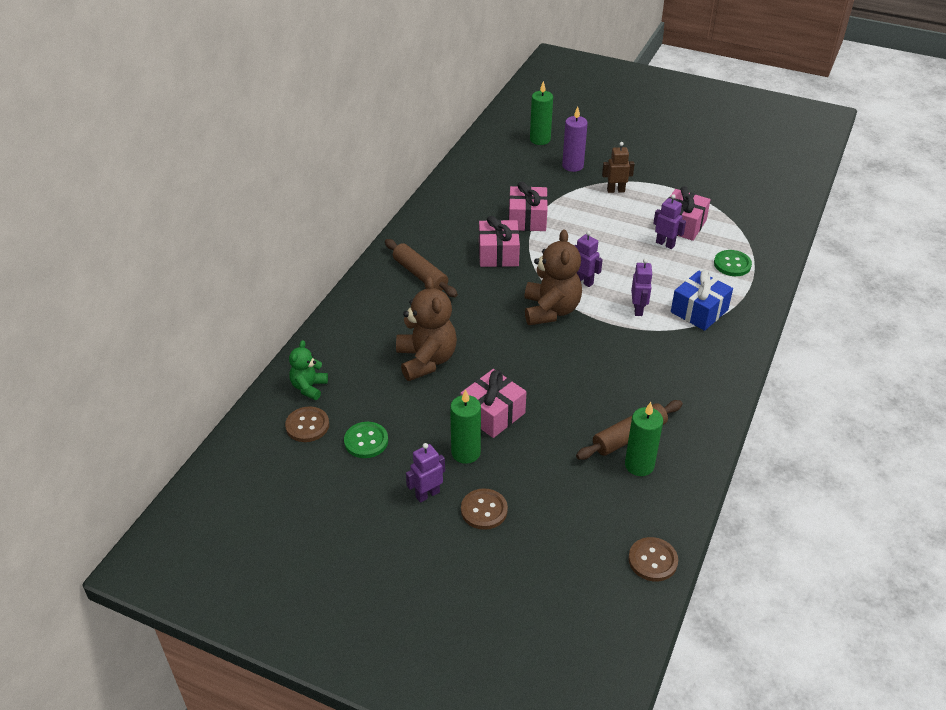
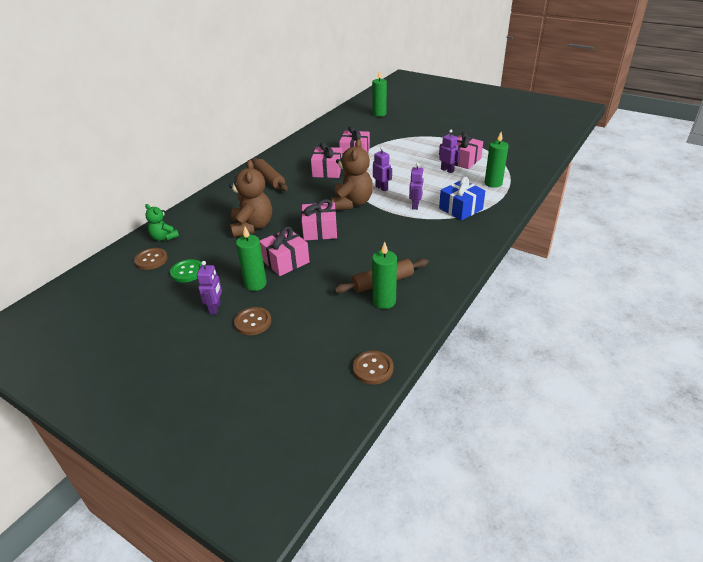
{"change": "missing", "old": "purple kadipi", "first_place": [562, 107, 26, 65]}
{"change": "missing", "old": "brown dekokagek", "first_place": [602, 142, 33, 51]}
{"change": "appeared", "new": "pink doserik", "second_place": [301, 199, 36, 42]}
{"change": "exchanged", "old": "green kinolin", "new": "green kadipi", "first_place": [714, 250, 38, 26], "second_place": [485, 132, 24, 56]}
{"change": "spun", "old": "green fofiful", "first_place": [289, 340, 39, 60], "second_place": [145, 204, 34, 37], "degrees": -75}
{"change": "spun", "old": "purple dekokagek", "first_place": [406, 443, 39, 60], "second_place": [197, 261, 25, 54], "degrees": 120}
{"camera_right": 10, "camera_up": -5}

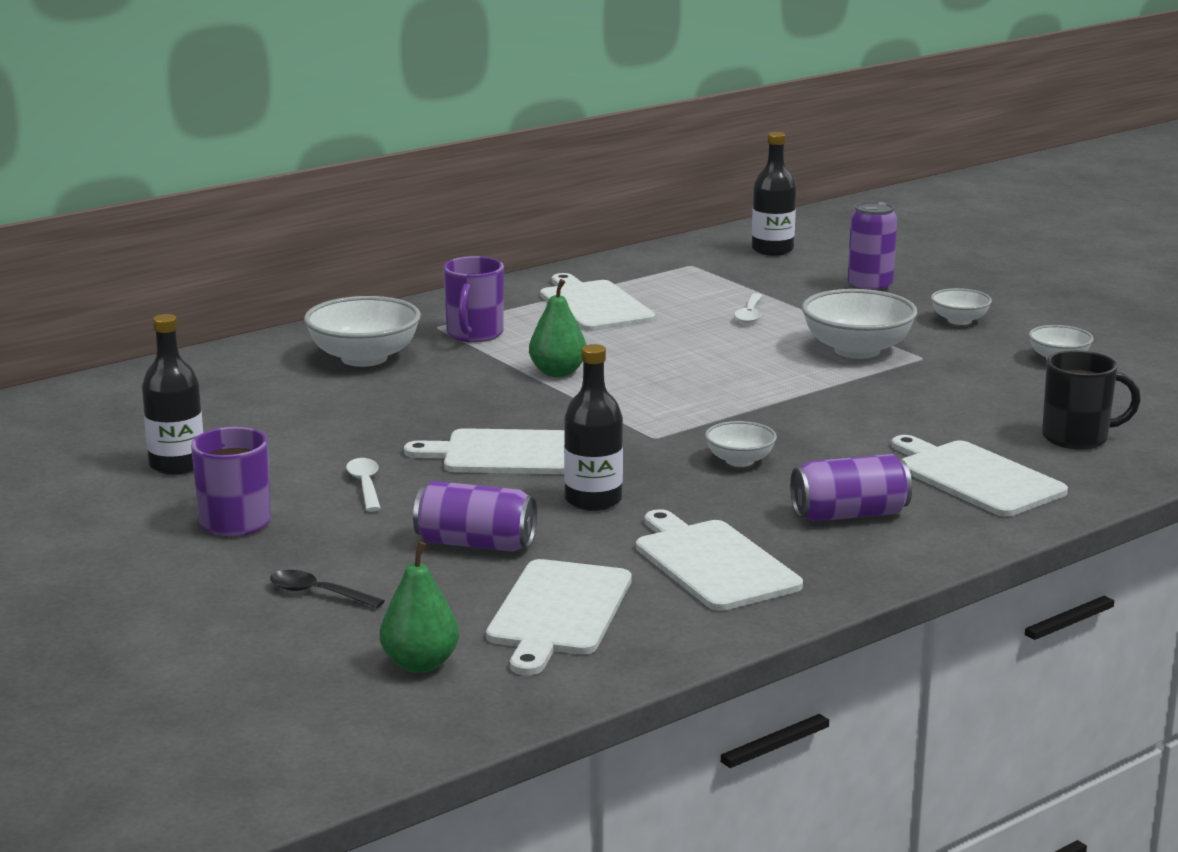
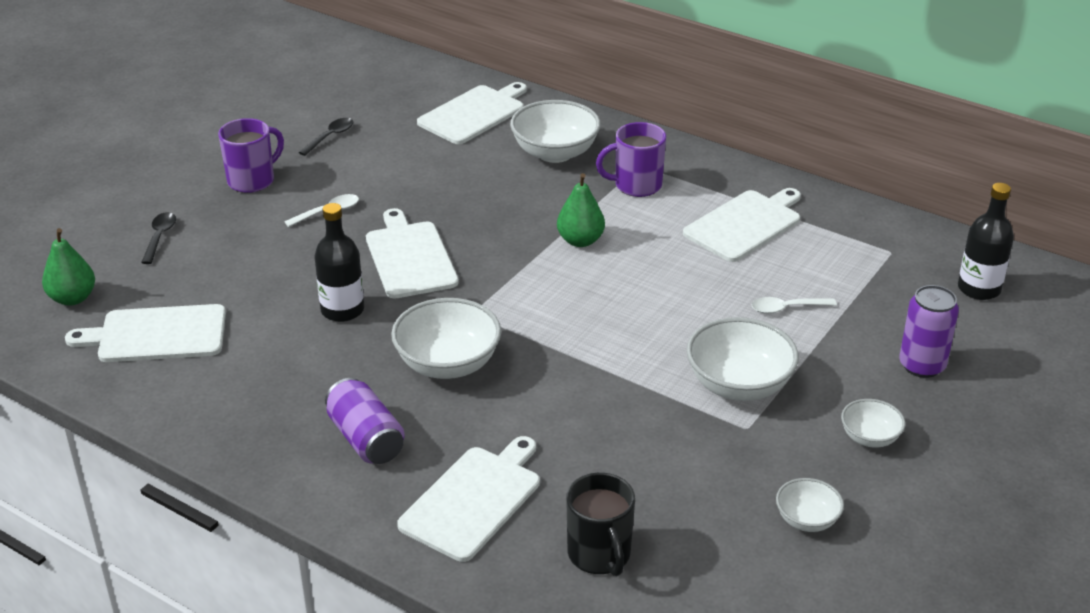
{"change": "missing", "old": "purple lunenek", "first_place": [413, 481, 124, 71]}
{"change": "relocated", "old": "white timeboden", "first_place": [636, 509, 167, 102], "second_place": [417, 82, 110, 62]}
{"change": "exchanged", "old": "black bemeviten", "new": "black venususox", "first_place": [142, 314, 61, 161], "second_place": [298, 118, 55, 38]}
{"change": "size", "old": "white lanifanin", "first_place": [705, 421, 72, 46], "second_place": [391, 298, 110, 81], "factor": 1.82}
{"camera_right": 70, "camera_up": 15}

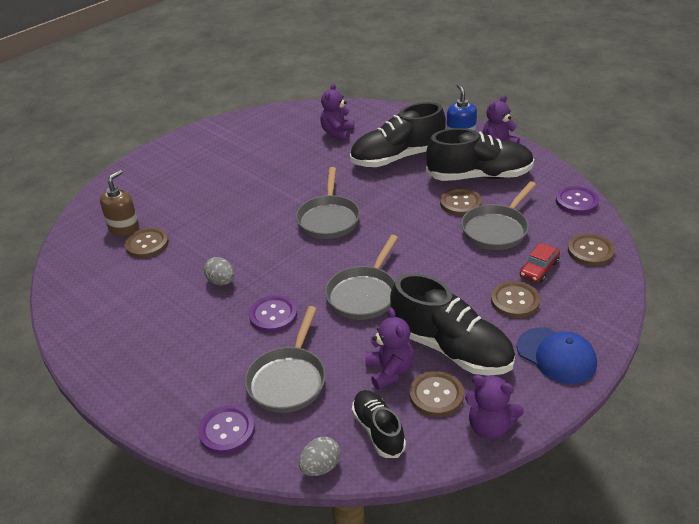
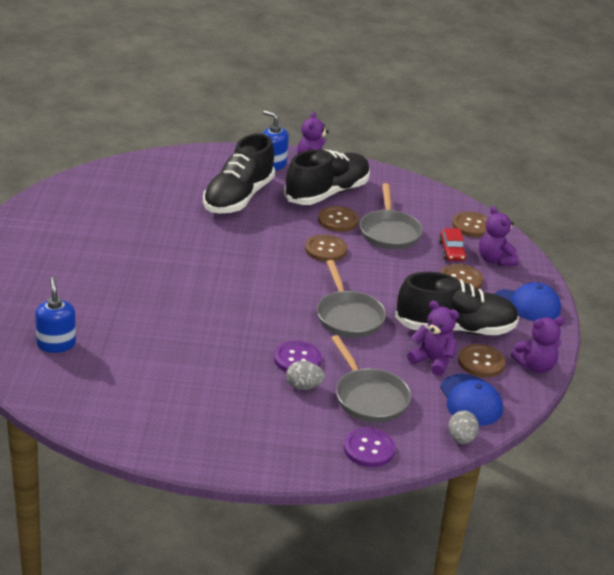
{"change": "missing", "old": "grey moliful", "first_place": [296, 167, 64, 72]}
{"change": "missing", "old": "purple kinolin", "first_place": [556, 186, 43, 28]}
{"change": "relocated", "old": "brown kinolin", "first_place": [125, 228, 44, 30], "second_place": [305, 234, 42, 28]}
{"change": "relocated", "old": "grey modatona", "first_place": [204, 257, 30, 28], "second_place": [286, 361, 39, 29]}
{"change": "relocated", "old": "purple fofiful", "first_place": [320, 83, 34, 58], "second_place": [479, 206, 40, 60]}
{"change": "exchanged", "old": "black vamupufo", "new": "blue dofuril", "first_place": [352, 390, 54, 68], "second_place": [440, 374, 63, 52]}
{"change": "colour", "old": "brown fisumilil", "new": "blue fisumilil", "first_place": [100, 170, 39, 66], "second_place": [35, 277, 41, 76]}
{"camera_right": -45, "camera_up": -5}

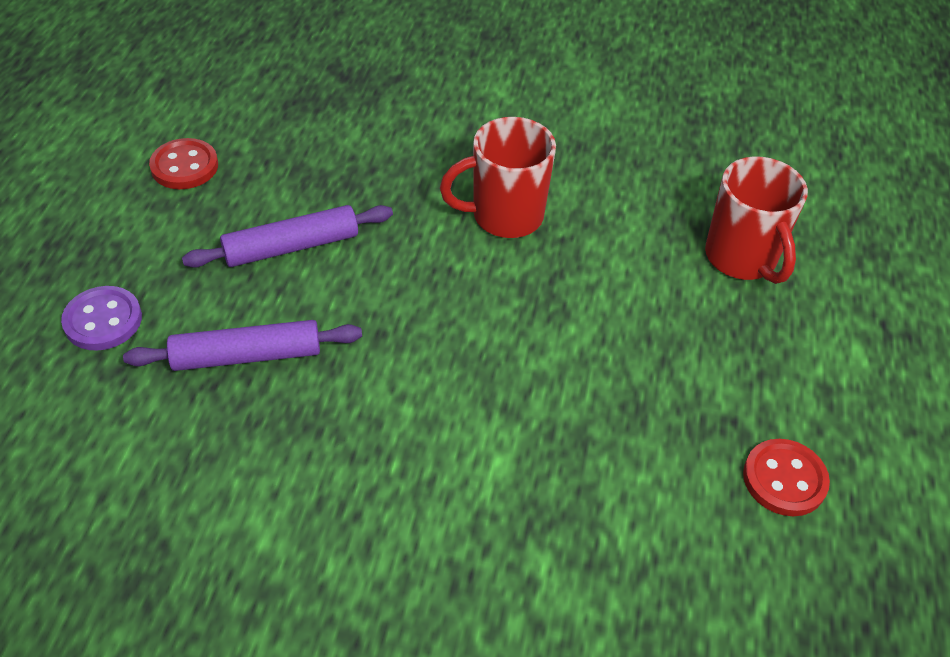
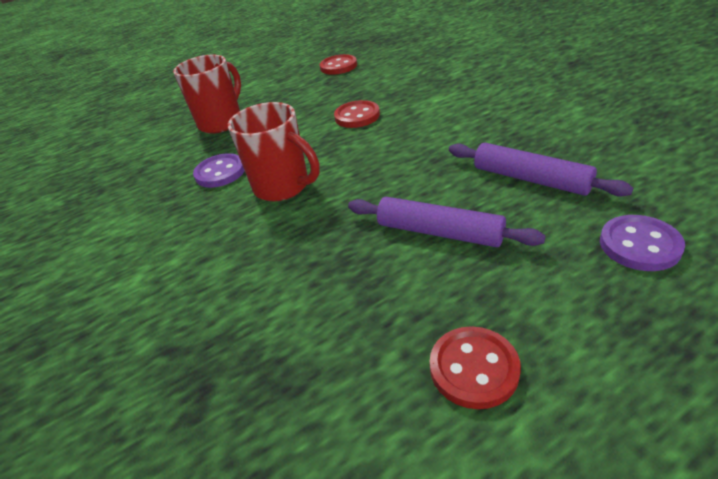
{"change": "appeared", "new": "purple kinolin", "second_place": [193, 153, 52, 35]}
{"change": "appeared", "new": "red kinolin", "second_place": [334, 100, 46, 28]}
{"camera_right": -125, "camera_up": -10}

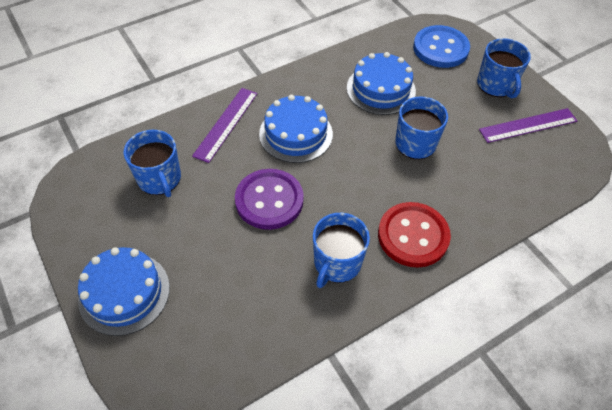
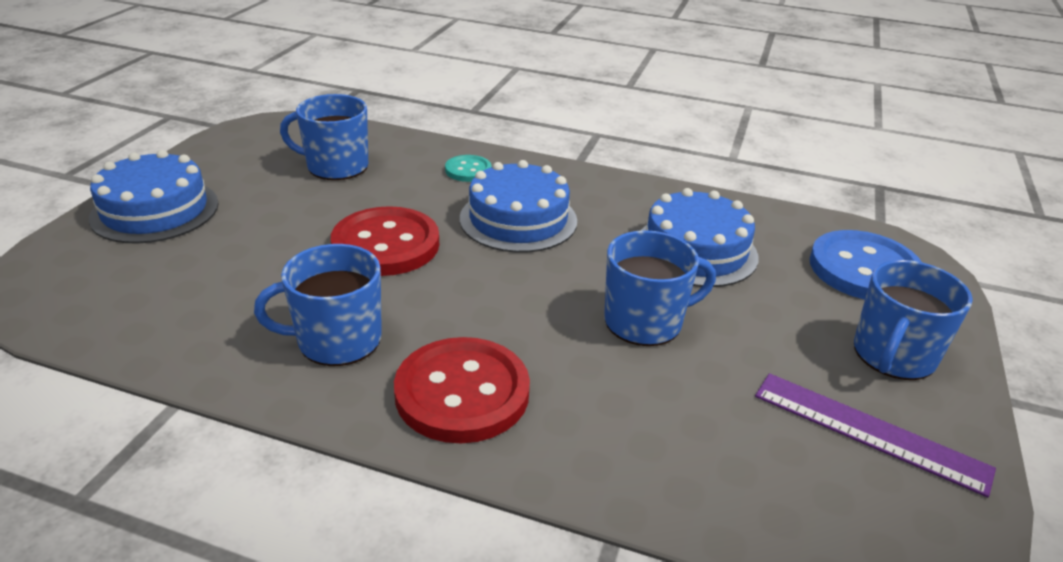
{"change": "exchanged", "old": "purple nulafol", "new": "turquoise kinolin", "first_place": [192, 88, 65, 75], "second_place": [445, 155, 47, 27]}
{"change": "colour", "old": "purple kinolin", "new": "red kinolin", "first_place": [235, 169, 69, 61], "second_place": [331, 206, 108, 70]}
{"change": "spun", "old": "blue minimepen", "first_place": [123, 130, 58, 67], "second_place": [280, 94, 88, 86], "degrees": 75}
{"camera_right": 50, "camera_up": -20}

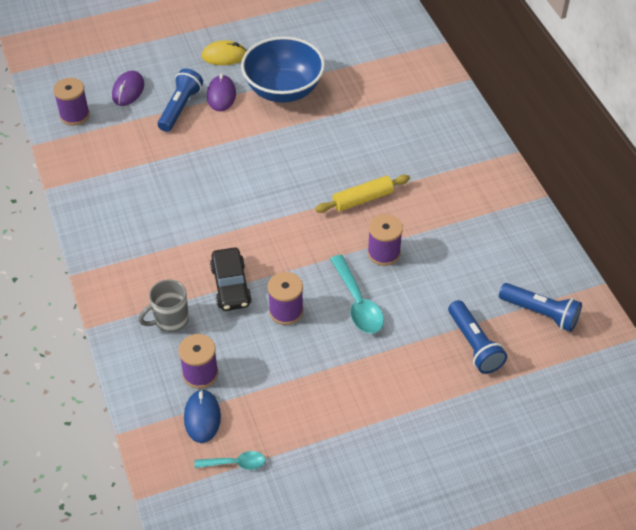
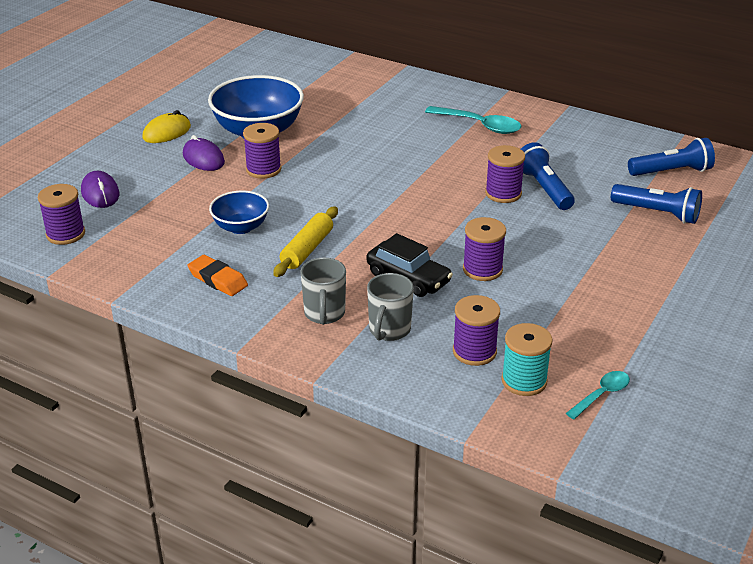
{"change": "appeared", "new": "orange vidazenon", "second_place": [187, 255, 61, 41]}
{"change": "appeared", "new": "blue lanifanin", "second_place": [209, 191, 60, 43]}
{"change": "appeared", "new": "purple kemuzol", "second_place": [243, 123, 38, 56]}
{"change": "appeared", "new": "grey minimepen", "second_place": [300, 258, 46, 67]}
{"change": "relocated", "old": "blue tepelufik", "first_place": [158, 68, 45, 64], "second_place": [521, 142, 54, 68]}
{"change": "relocated", "old": "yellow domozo", "first_place": [315, 175, 95, 38], "second_place": [273, 206, 65, 71]}
{"change": "relocated", "old": "turquoise venususox", "first_place": [330, 255, 54, 79], "second_place": [425, 106, 97, 28]}
{"change": "exchanged", "old": "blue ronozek", "new": "turquoise kemuzol", "first_place": [184, 389, 37, 54], "second_place": [501, 323, 52, 73]}
{"camera_right": -40, "camera_up": -15}

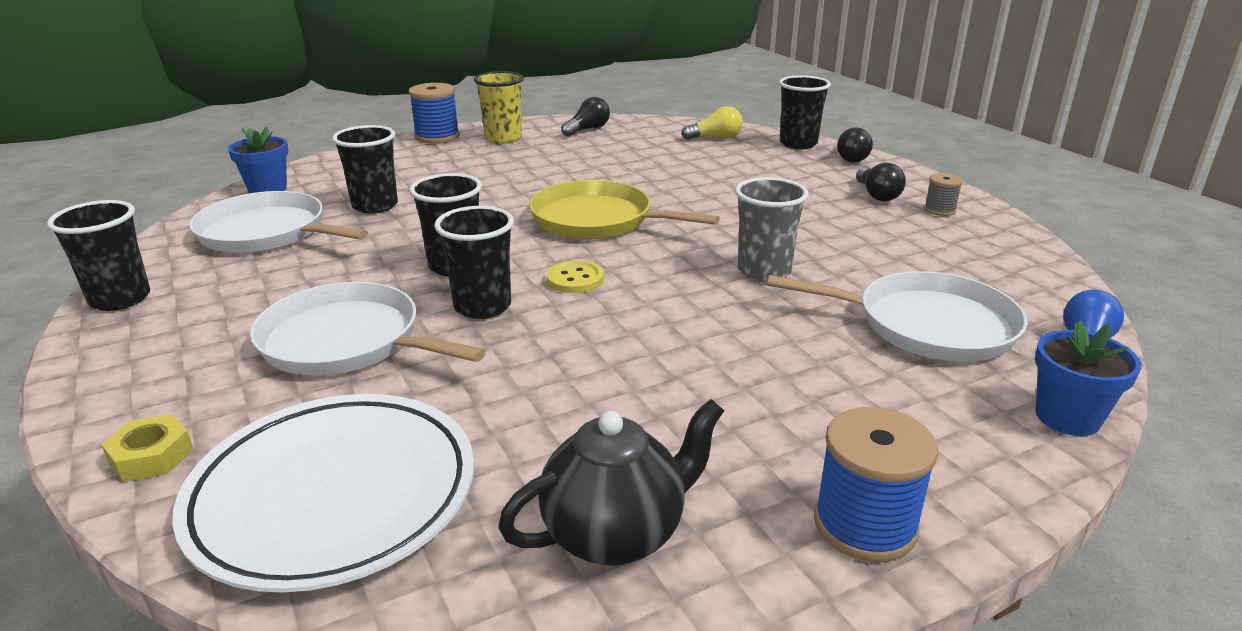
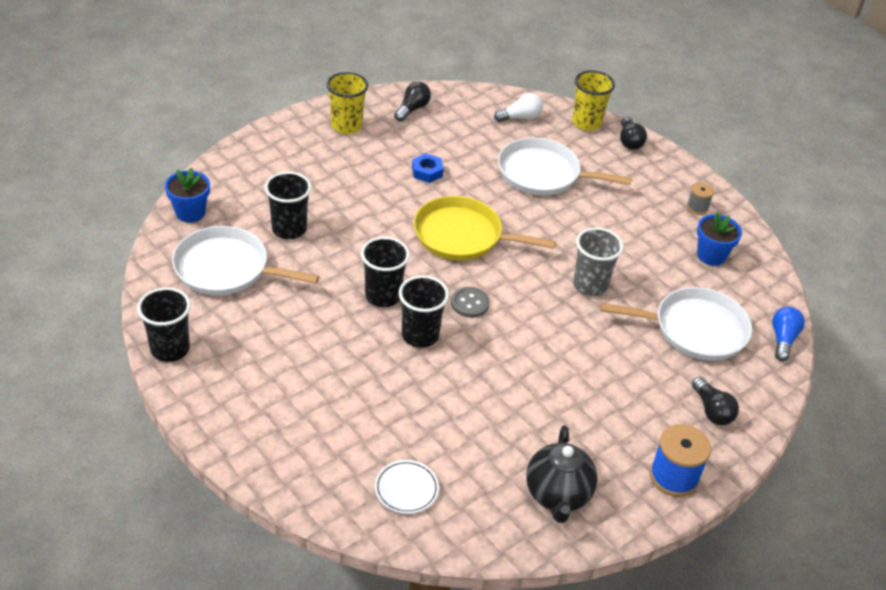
{"change": "missing", "old": "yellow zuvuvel", "first_place": [101, 414, 93, 68]}
{"change": "missing", "old": "blue kemuzol", "first_place": [409, 83, 51, 61]}
{"change": "appeared", "new": "blue zuvuvel", "second_place": [412, 153, 32, 30]}
{"change": "relocated", "old": "white moliful", "first_place": [250, 282, 236, 94], "second_place": [498, 138, 134, 57]}
{"change": "relocated", "old": "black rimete", "first_place": [856, 163, 50, 38], "second_place": [692, 377, 47, 48]}
{"change": "relocated", "old": "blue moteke", "first_place": [1035, 320, 107, 116], "second_place": [697, 212, 45, 54]}
{"change": "colour", "old": "yellow kinolin", "new": "grey kinolin", "first_place": [546, 260, 58, 33], "second_place": [451, 287, 39, 31]}
{"change": "colour", "old": "yellow rimete", "new": "white rimete", "first_place": [681, 106, 62, 34], "second_place": [494, 93, 49, 29]}
{"change": "colour", "old": "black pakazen", "new": "yellow pakazen", "first_place": [779, 75, 52, 74], "second_place": [572, 70, 43, 61]}
{"change": "spun", "old": "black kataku", "first_place": [498, 399, 226, 167], "second_place": [526, 425, 72, 98], "degrees": 135}
{"change": "size", "old": "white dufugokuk", "first_place": [172, 394, 302, 199], "second_place": [375, 460, 64, 54], "factor": 0.43}
{"camera_right": -15, "camera_up": 15}

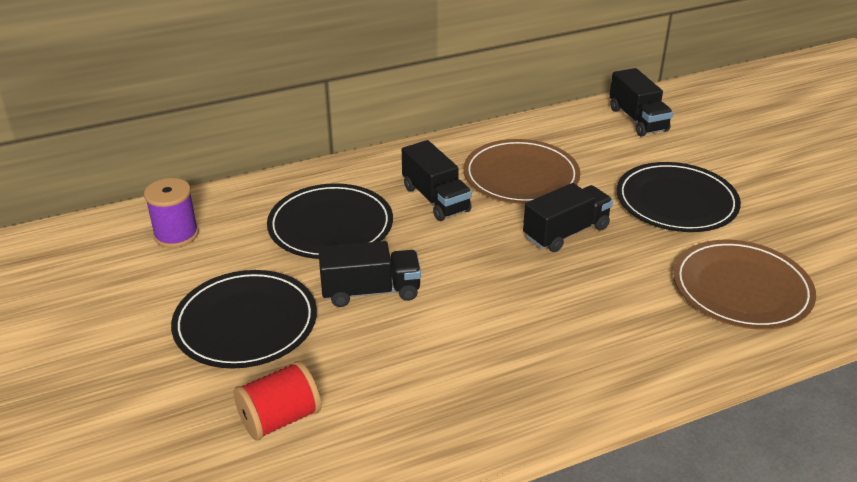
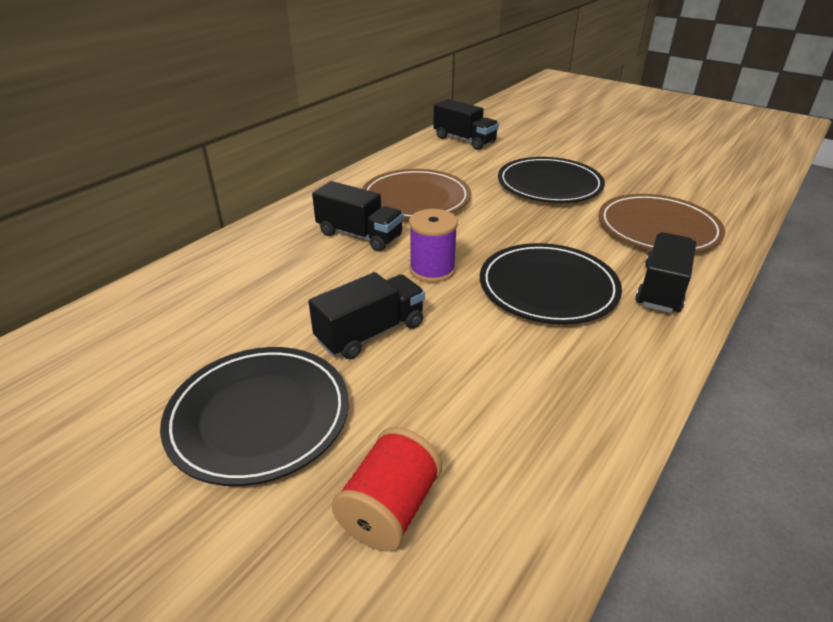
{"change": "relocated", "old": "purple kemuzol", "first_place": [144, 178, 55, 70], "second_place": [409, 209, 49, 74]}
{"change": "relocated", "old": "black dufugokuk", "first_place": [267, 183, 126, 76], "second_place": [480, 243, 142, 81]}
{"change": "relocated", "old": "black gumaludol", "first_place": [523, 183, 90, 69], "second_place": [636, 232, 60, 81]}
{"camera_right": -30, "camera_up": 0}

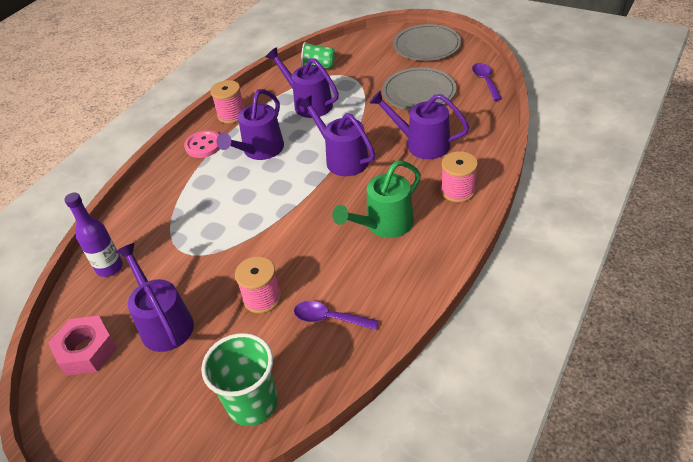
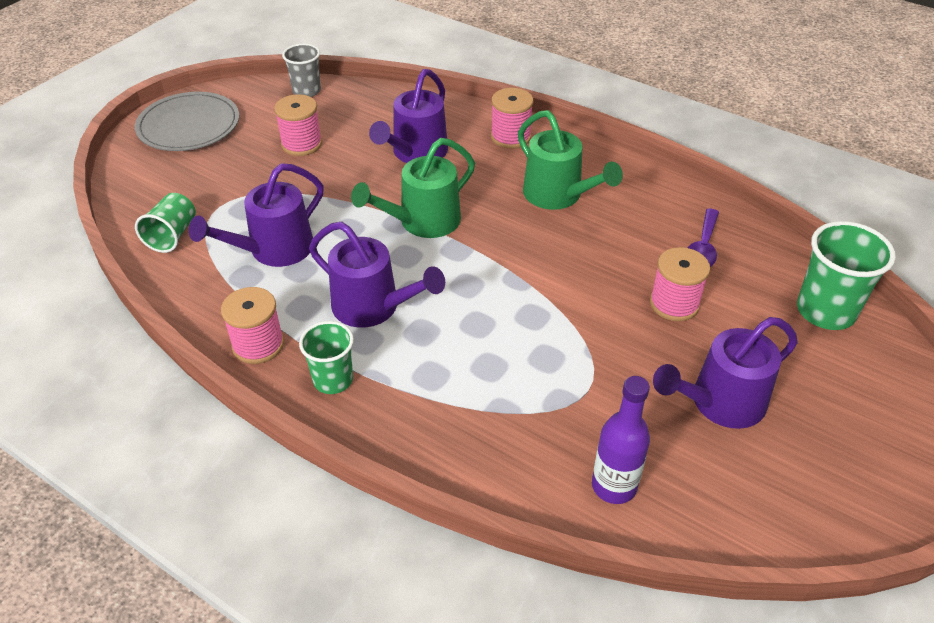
{"change": "missing", "old": "pink zuvuvel", "first_place": [48, 316, 69, 60]}
{"change": "exchanged", "old": "pink kinolin", "new": "green pakazen", "first_place": [184, 130, 36, 28], "second_place": [299, 321, 55, 73]}
{"change": "exchanged", "old": "grey dufugokuk", "new": "pink kemuzol", "first_place": [382, 67, 75, 43], "second_place": [274, 94, 48, 62]}
{"change": "exchanged", "old": "purple venususox", "new": "grey pakazen", "first_place": [472, 63, 30, 38], "second_place": [282, 43, 39, 54]}
{"change": "colour", "old": "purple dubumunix", "new": "green dubumunix", "first_place": [299, 95, 76, 81], "second_place": [351, 138, 124, 100]}
{"camera_right": -90, "camera_up": 0}

